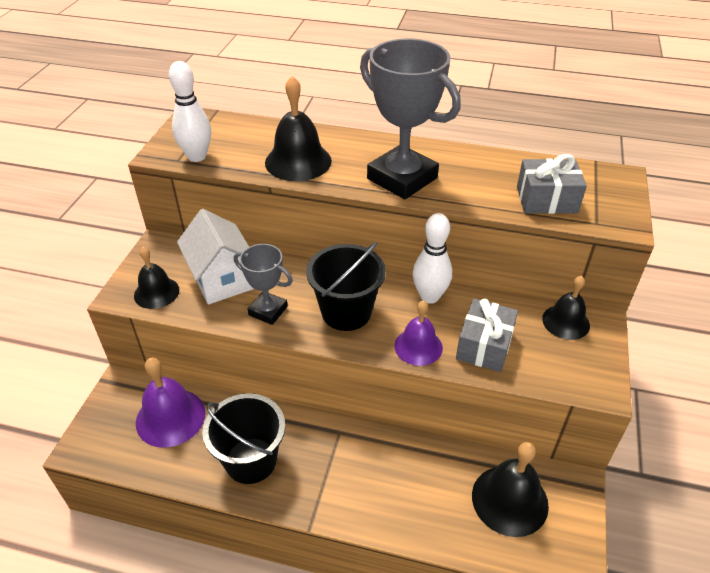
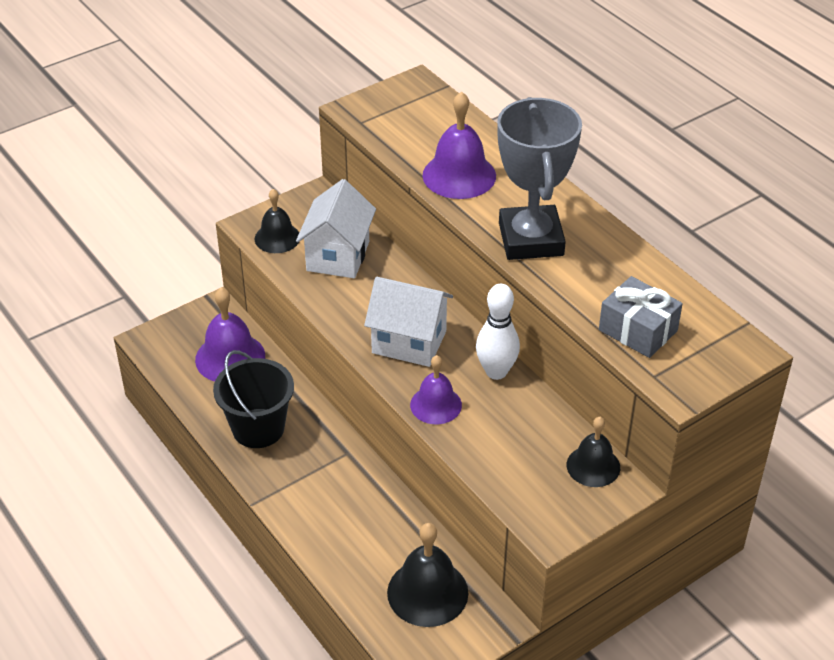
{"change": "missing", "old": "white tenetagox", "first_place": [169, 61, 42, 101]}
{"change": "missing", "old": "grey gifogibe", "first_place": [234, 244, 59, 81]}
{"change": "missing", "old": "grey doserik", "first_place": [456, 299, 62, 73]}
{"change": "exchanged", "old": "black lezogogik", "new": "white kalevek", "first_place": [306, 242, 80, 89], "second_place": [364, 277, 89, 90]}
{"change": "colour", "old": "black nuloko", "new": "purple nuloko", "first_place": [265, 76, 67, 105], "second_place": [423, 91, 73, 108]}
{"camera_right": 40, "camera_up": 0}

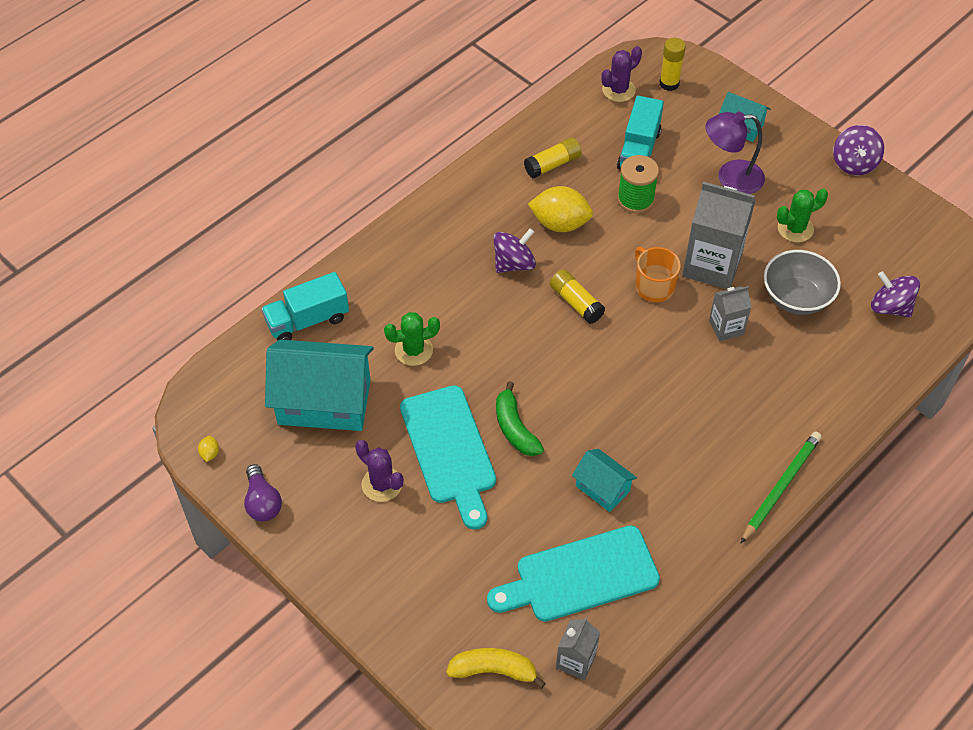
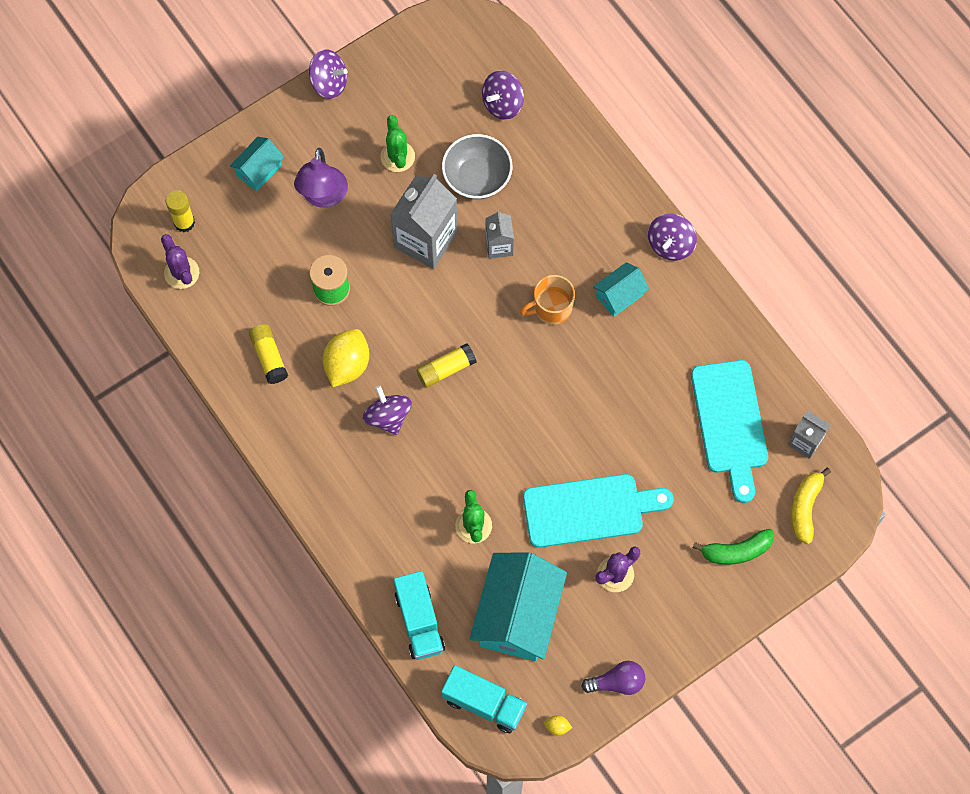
{"change": "relocated", "old": "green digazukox", "first_place": [496, 381, 48, 75], "second_place": [692, 529, 82, 36]}
{"change": "relocated", "old": "turquoise kalevek", "first_place": [572, 449, 65, 63], "second_place": [593, 262, 56, 55]}
{"change": "relocated", "old": "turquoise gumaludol", "first_place": [617, 96, 47, 73], "second_place": [441, 665, 86, 68]}
{"change": "relocated", "old": "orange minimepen", "first_place": [635, 247, 46, 55], "second_place": [520, 275, 55, 50]}
{"change": "exchanged", "old": "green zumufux", "new": "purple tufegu", "first_place": [741, 432, 81, 111], "second_place": [648, 213, 49, 48]}
{"camera_right": -80, "camera_up": 15}

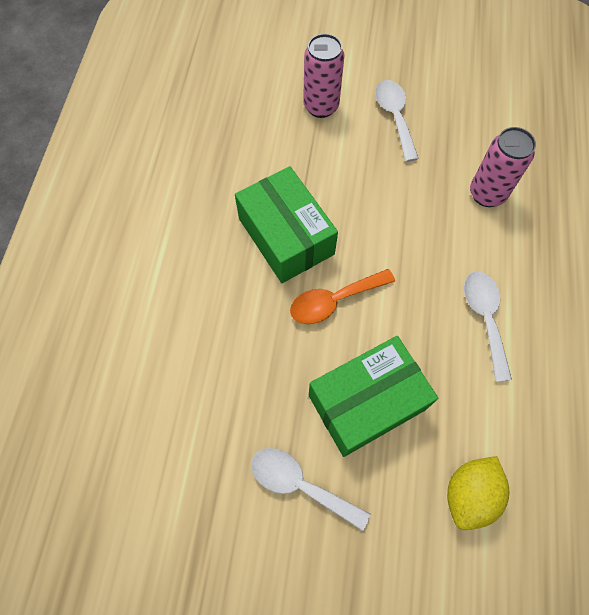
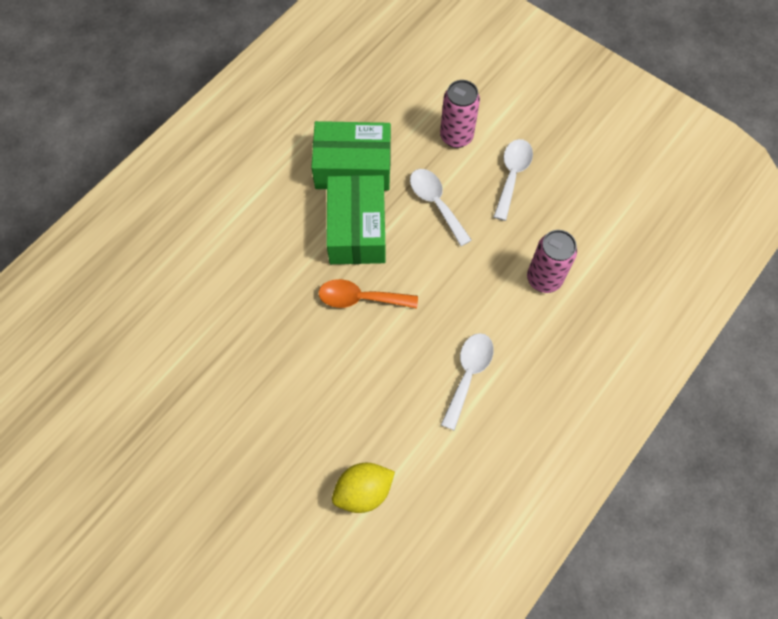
{"change": "relocated", "old": "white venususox", "first_place": [251, 448, 120, 83], "second_place": [410, 169, 62, 77]}
{"change": "relocated", "old": "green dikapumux", "first_place": [309, 336, 129, 121], "second_place": [311, 121, 80, 70]}
{"camera_right": 30, "camera_up": 0}

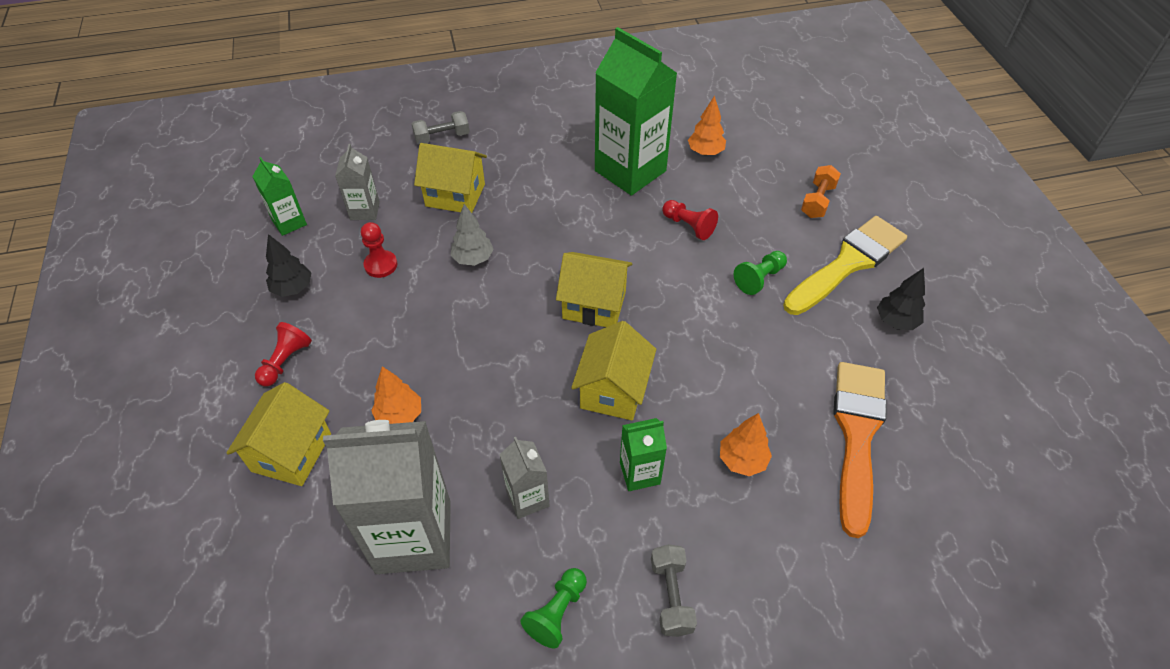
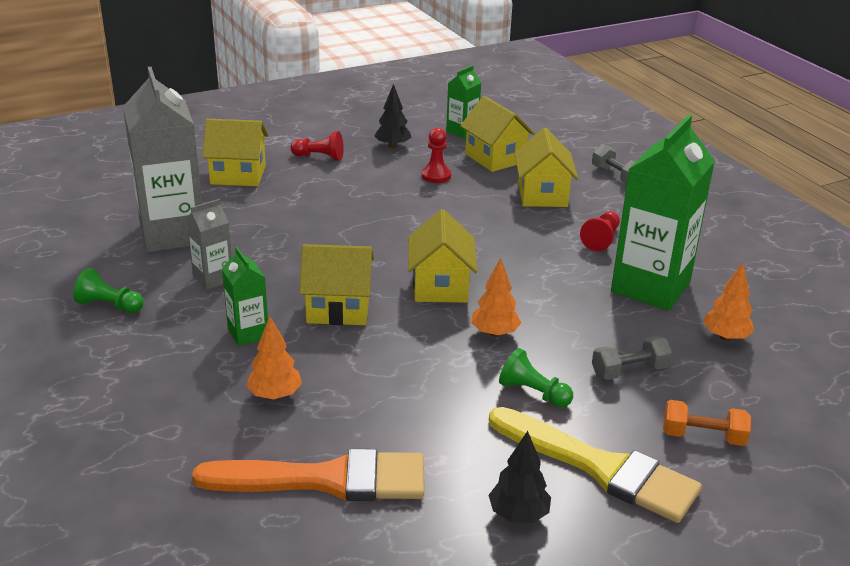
{"change": "missing", "old": "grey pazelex", "first_place": [451, 204, 43, 62]}
{"change": "relocated", "old": "orange pazelex", "first_place": [371, 366, 50, 58], "second_place": [471, 258, 50, 79]}
{"change": "relocated", "old": "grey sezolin", "first_place": [651, 544, 46, 93], "second_place": [592, 336, 80, 44]}
{"change": "relocated", "old": "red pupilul", "first_place": [662, 200, 56, 40], "second_place": [580, 211, 40, 40]}
{"change": "exchanged", "old": "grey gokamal", "new": "yellow kalevek", "first_place": [335, 144, 45, 76], "second_place": [460, 96, 75, 76]}
{"camera_right": 75, "camera_up": -20}

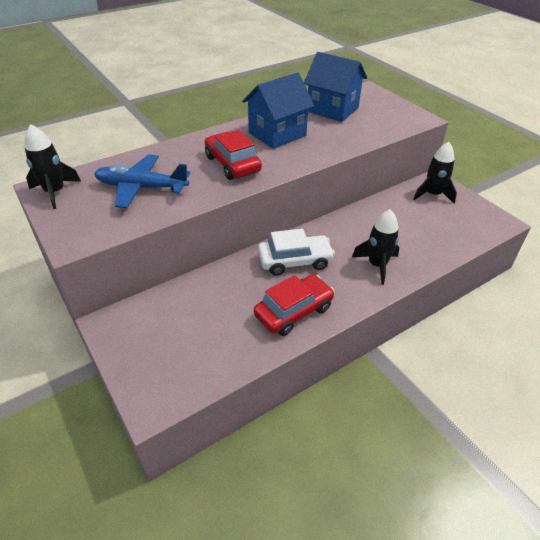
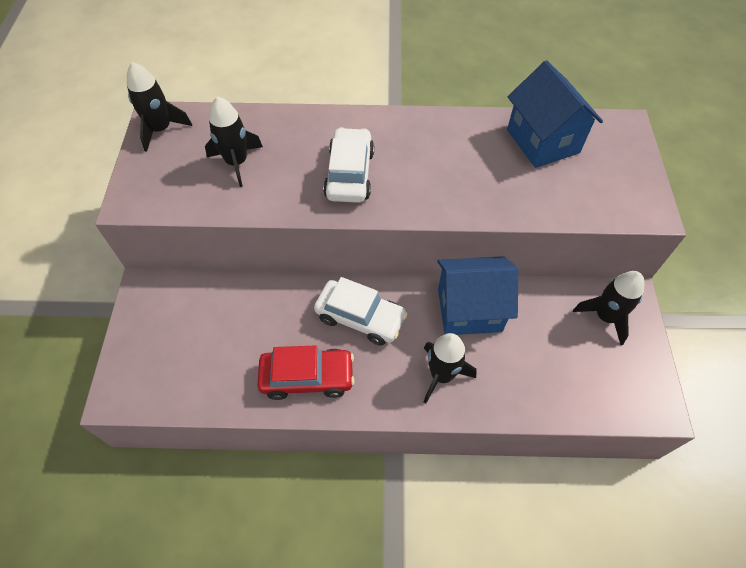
{"change": "relocated", "old": "blue kalevek", "first_place": [242, 72, 72, 77], "second_place": [437, 256, 82, 79]}
{"change": "exchanged", "old": "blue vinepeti", "new": "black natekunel", "first_place": [94, 154, 96, 54], "second_place": [205, 96, 58, 91]}
{"change": "colour", "old": "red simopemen", "new": "white simopemen", "first_place": [205, 130, 57, 50], "second_place": [323, 127, 51, 76]}
{"camera_right": 35, "camera_up": 15}

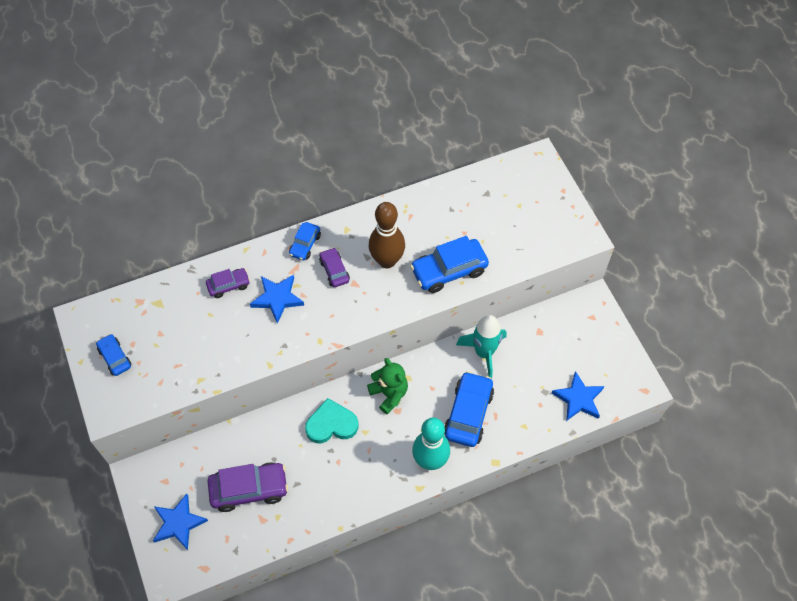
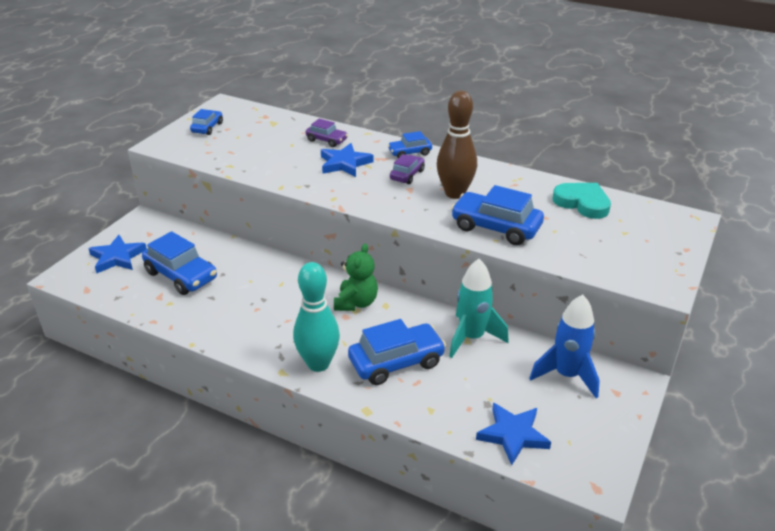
{"change": "appeared", "new": "blue natekunel", "second_place": [529, 295, 71, 103]}
{"change": "relocated", "old": "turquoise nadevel", "first_place": [305, 398, 53, 45], "second_place": [553, 183, 58, 36]}
{"change": "colour", "old": "purple simopemen", "new": "blue simopemen", "first_place": [208, 462, 80, 50], "second_place": [142, 231, 75, 64]}
{"camera_right": 50, "camera_up": -25}

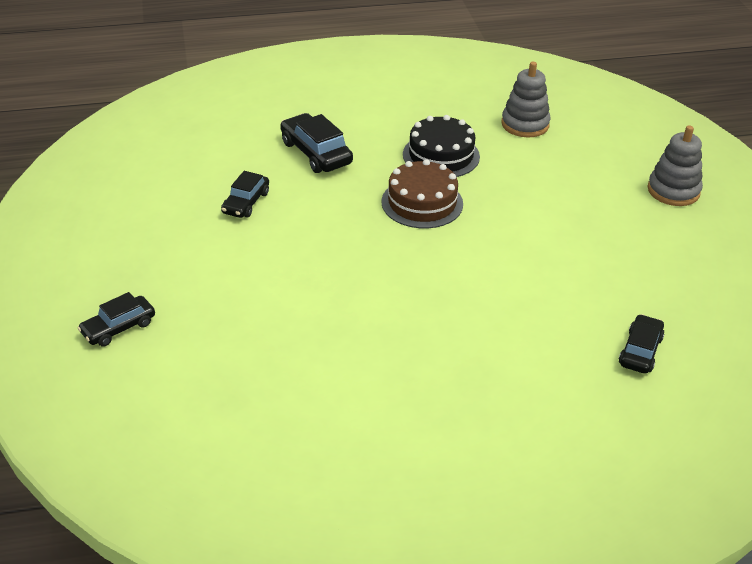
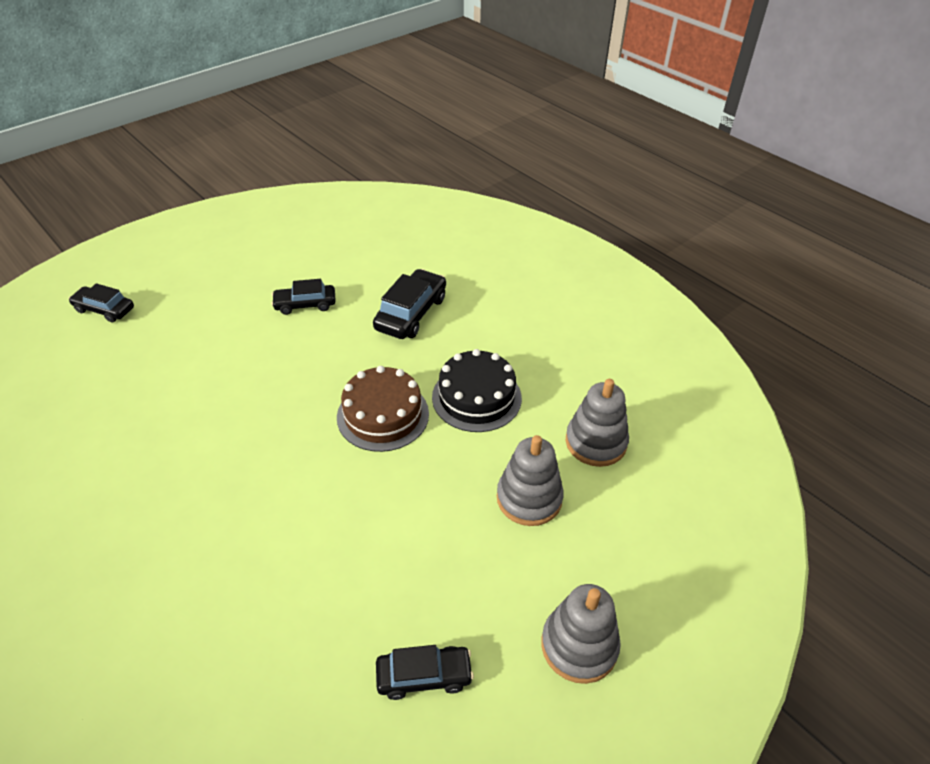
{"change": "appeared", "new": "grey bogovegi", "second_place": [497, 435, 67, 91]}
{"change": "relocated", "old": "black simopemen", "first_place": [619, 314, 45, 60], "second_place": [376, 645, 98, 55]}
{"camera_right": 60, "camera_up": 5}

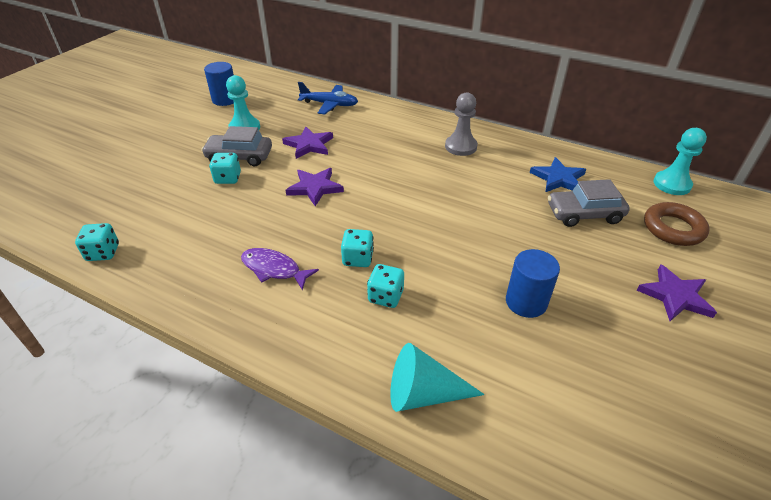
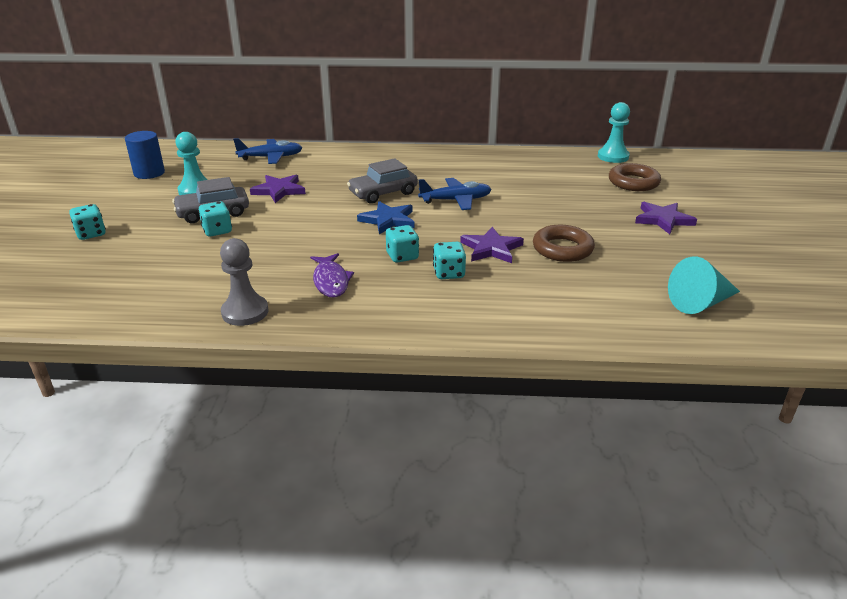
{"change": "appeared", "new": "blue vinepeti", "second_place": [418, 178, 74, 32]}
{"change": "relocated", "old": "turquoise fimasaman", "first_place": [75, 223, 44, 38], "second_place": [69, 204, 37, 36]}
{"change": "relocated", "old": "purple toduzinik", "first_place": [286, 168, 58, 38], "second_place": [460, 227, 64, 36]}
{"change": "relocated", "old": "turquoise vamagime", "first_place": [390, 343, 95, 69], "second_place": [668, 256, 72, 58]}
{"change": "relocated", "old": "grey pupilul", "first_place": [445, 93, 33, 63], "second_place": [220, 238, 48, 88]}
{"change": "relocated", "old": "blue toduzinik", "first_place": [530, 157, 56, 35], "second_place": [357, 201, 57, 34]}
{"change": "relocated", "old": "grey simopemen", "first_place": [548, 179, 82, 48], "second_place": [347, 158, 71, 46]}
{"change": "exchanged", "old": "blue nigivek", "new": "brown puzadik", "first_place": [506, 249, 54, 69], "second_place": [533, 225, 62, 37]}
{"change": "spun", "old": "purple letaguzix", "first_place": [241, 248, 78, 42], "second_place": [310, 253, 44, 44], "degrees": -105}
{"camera_right": -25, "camera_up": -10}

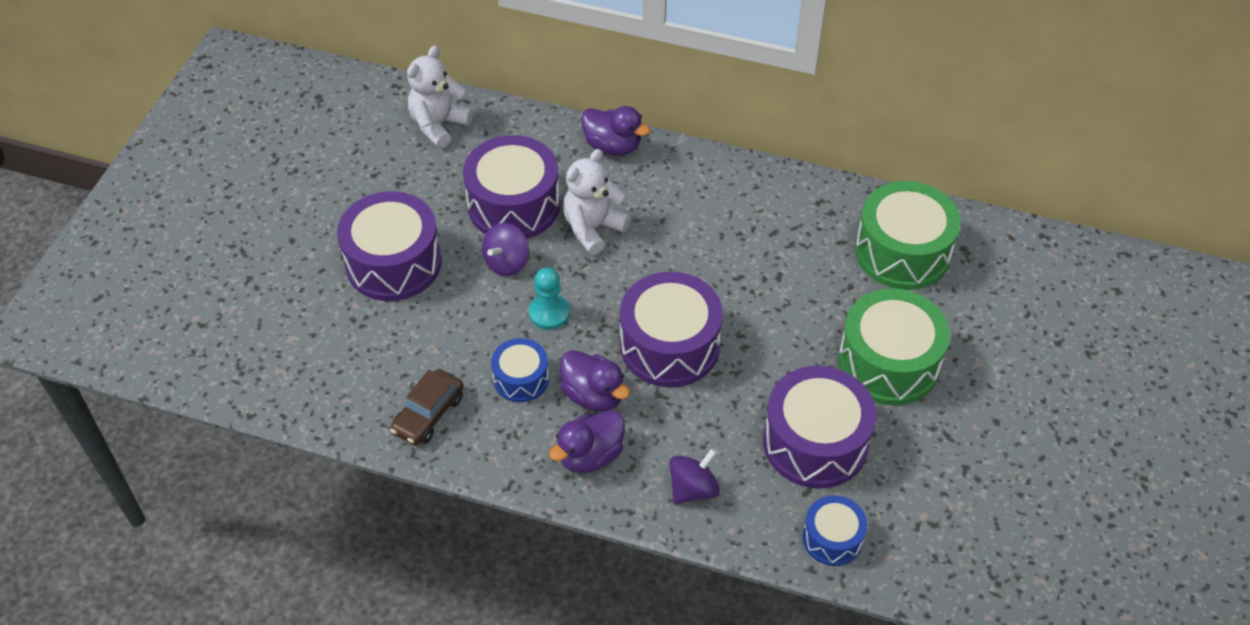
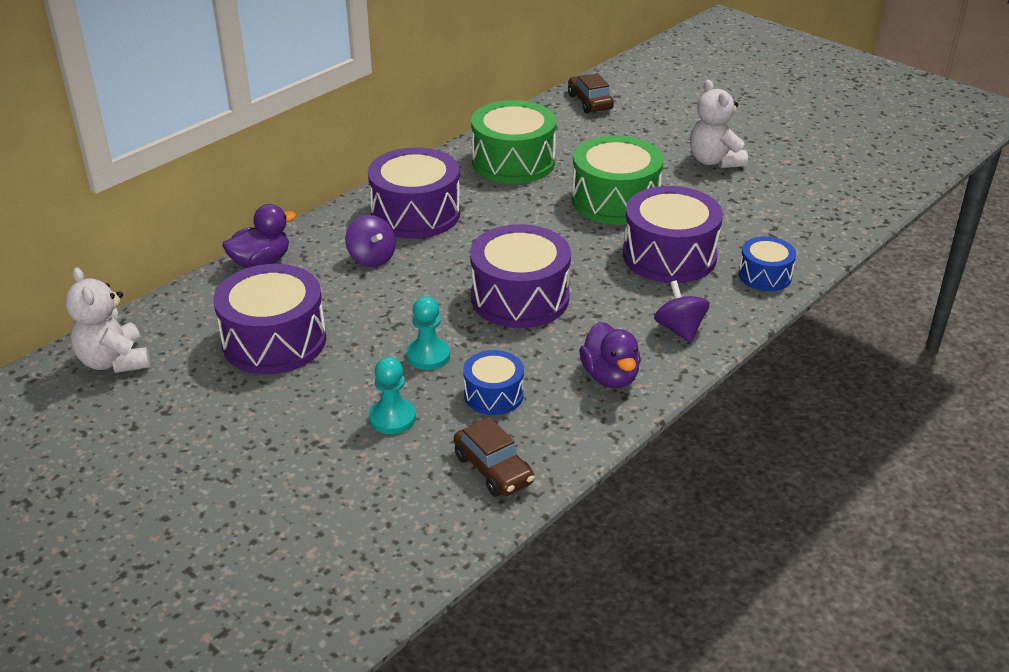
{"change": "missing", "old": "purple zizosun", "first_place": [560, 350, 70, 62]}
{"change": "appeared", "new": "turquoise pupilul", "second_place": [369, 357, 47, 77]}
{"change": "appeared", "new": "brown simopemen", "second_place": [568, 73, 46, 40]}
{"change": "relocated", "old": "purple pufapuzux", "first_place": [337, 191, 105, 110], "second_place": [368, 147, 92, 92]}
{"change": "relocated", "old": "purple tufegu", "first_place": [482, 223, 47, 53], "second_place": [345, 215, 51, 52]}
{"change": "relocated", "old": "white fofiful", "first_place": [563, 149, 68, 106], "second_place": [690, 80, 58, 88]}
{"camera_right": -65, "camera_up": -15}

